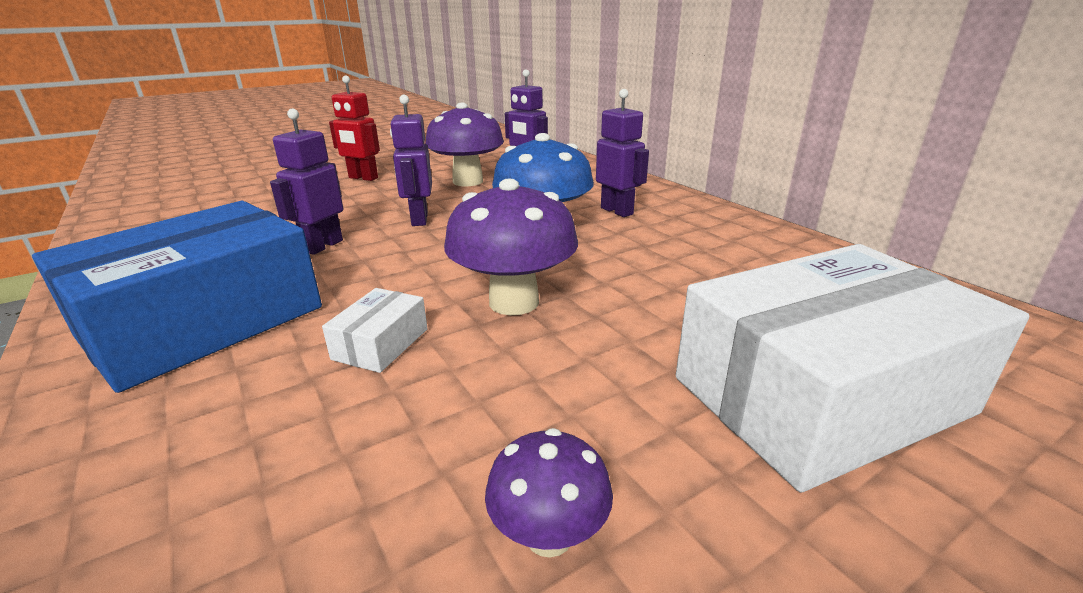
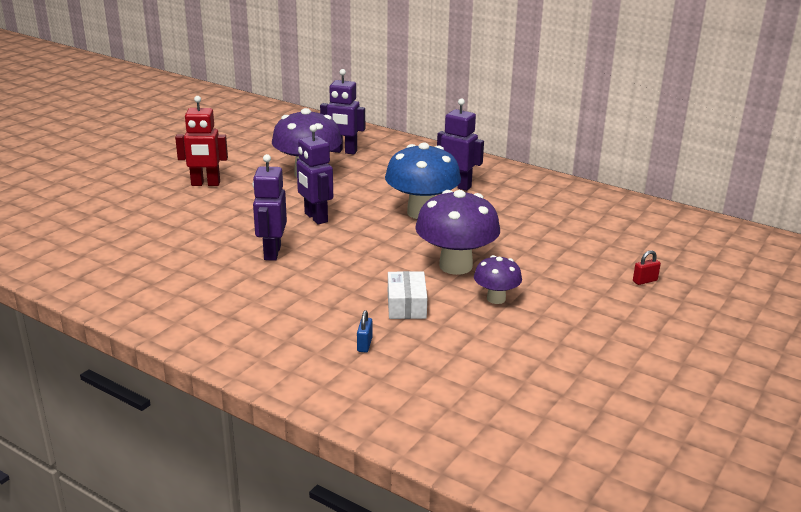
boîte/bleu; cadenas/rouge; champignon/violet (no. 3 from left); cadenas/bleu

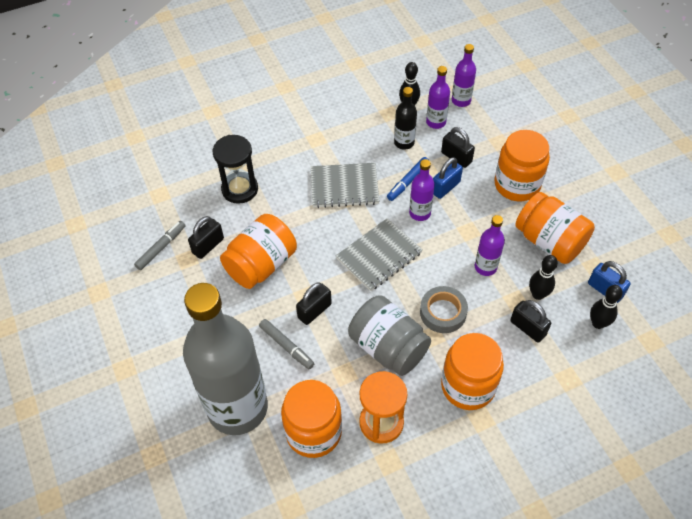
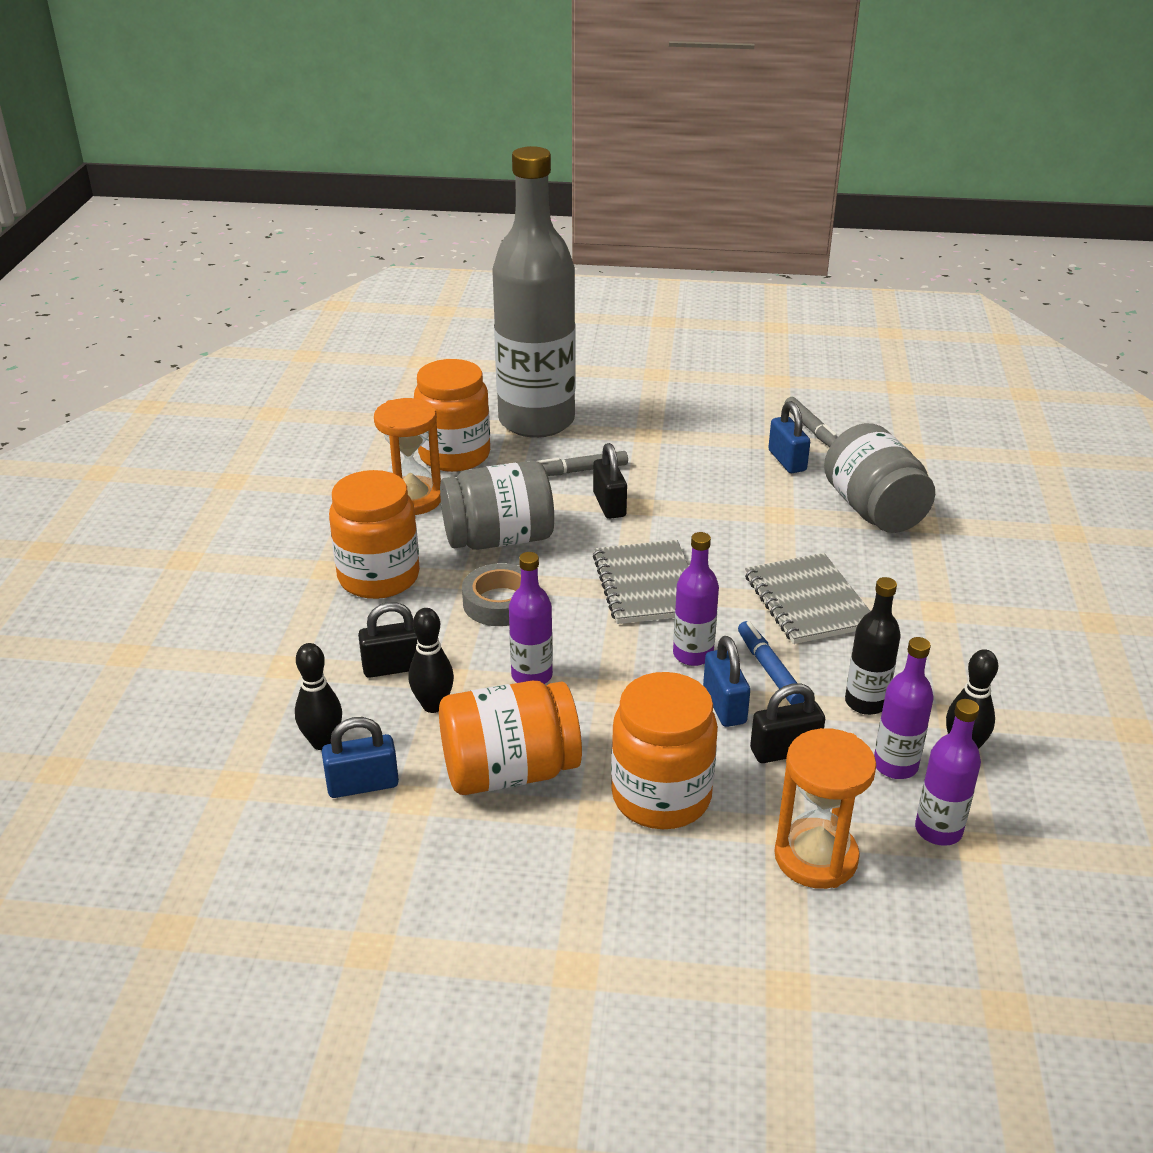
bocal/gris (no. 2 from left); carnet/gris (no. 2 from left); bocal/orange (no. 1 from left in the first image); cadenas/bleu (no. 3 from left); sablier/orange (no. 2 from left)

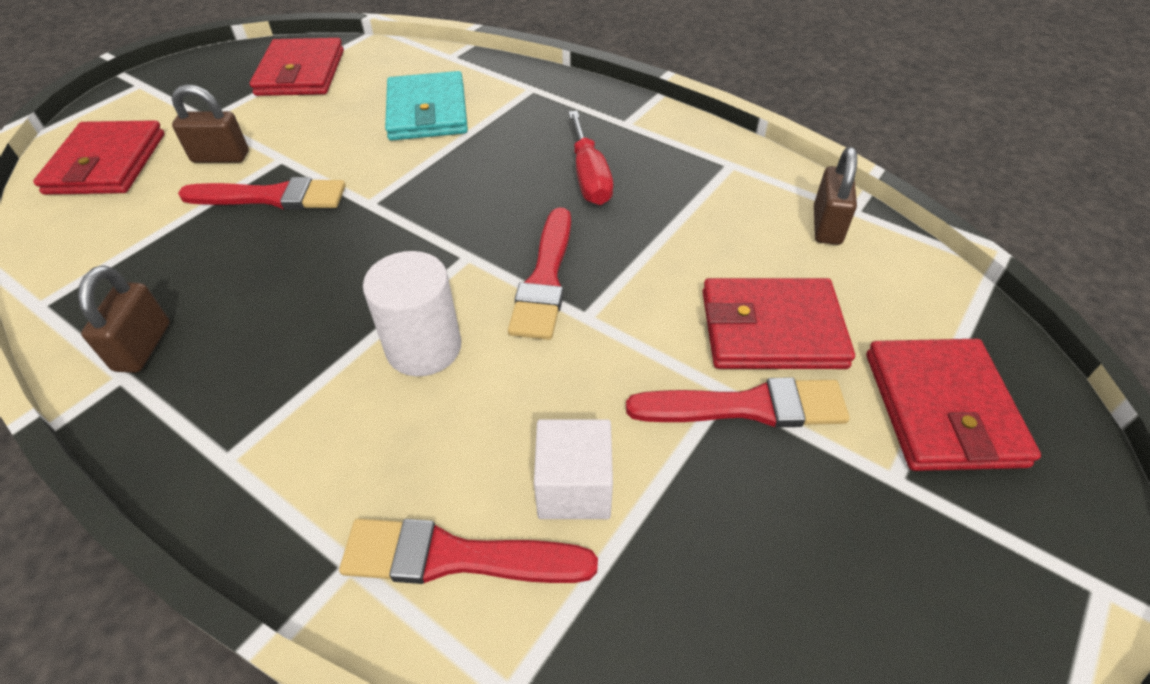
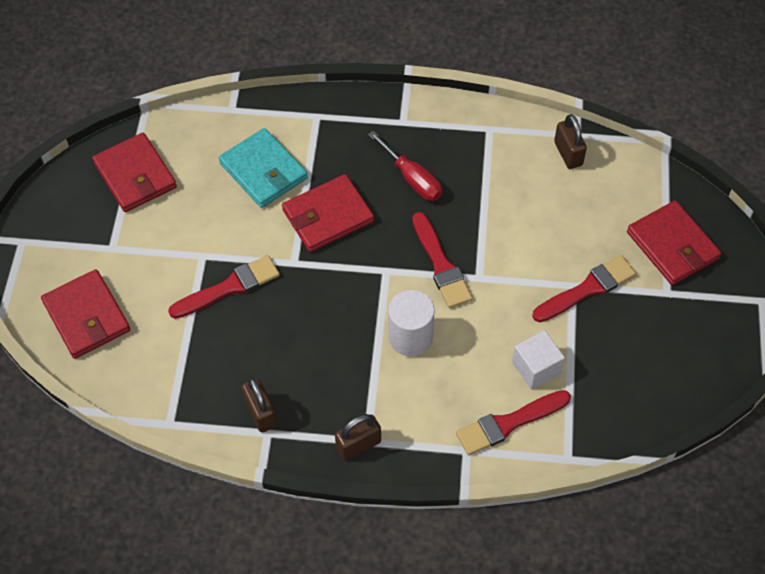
cadenas/marron (no. 2 from left); portefeuille/rouge (no. 3 from left)

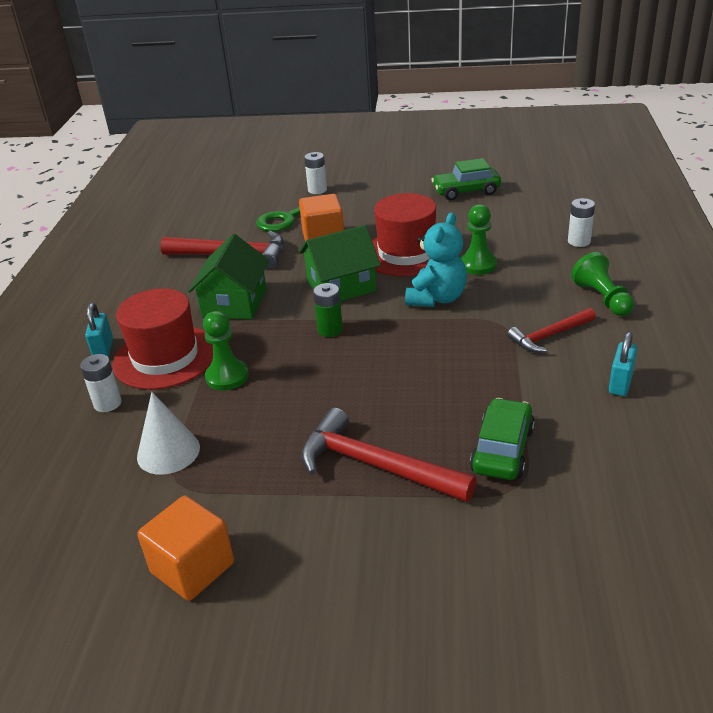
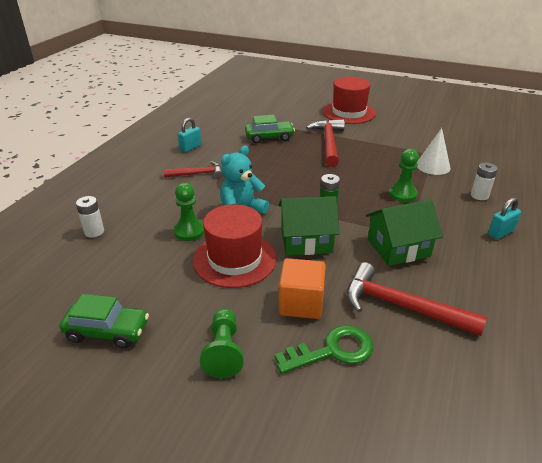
pile/blanc (no. 2 from left in the first image); maison/vert (no. 2 from left); pion/vert (no. 2 from left); chapeau/rouge (no. 2 from left); cadenas/turquoise (no. 2 from left); voiture/vert (no. 2 from left); marteau/rouge (no. 2 from left); cube/orange (no. 1 from left in the first image)

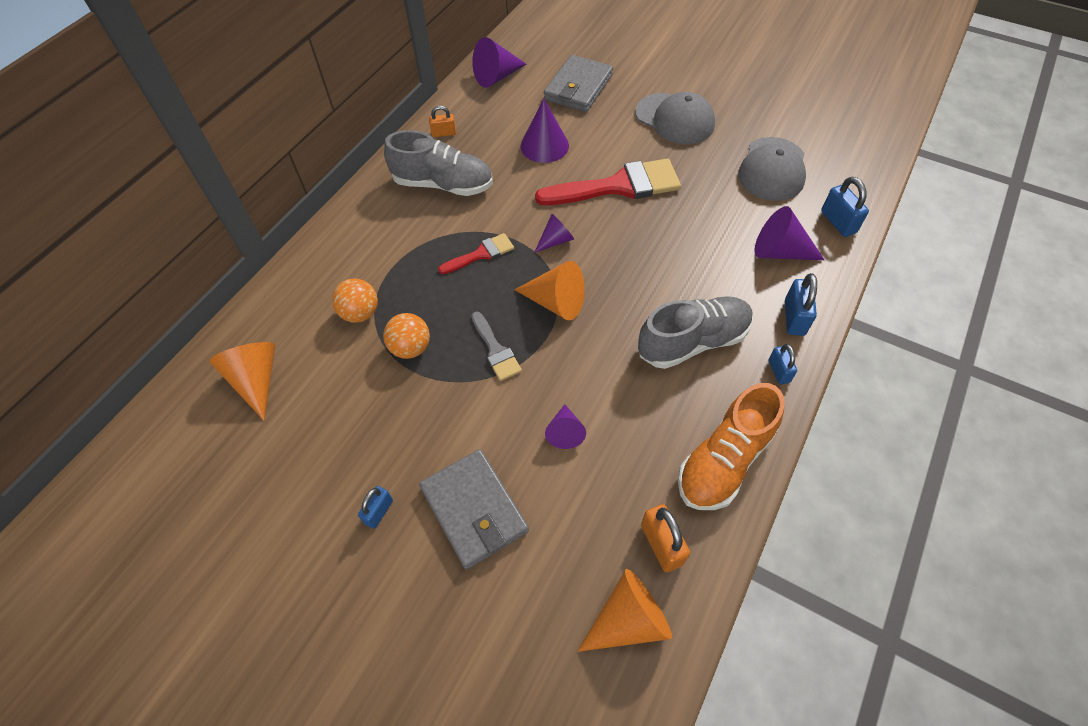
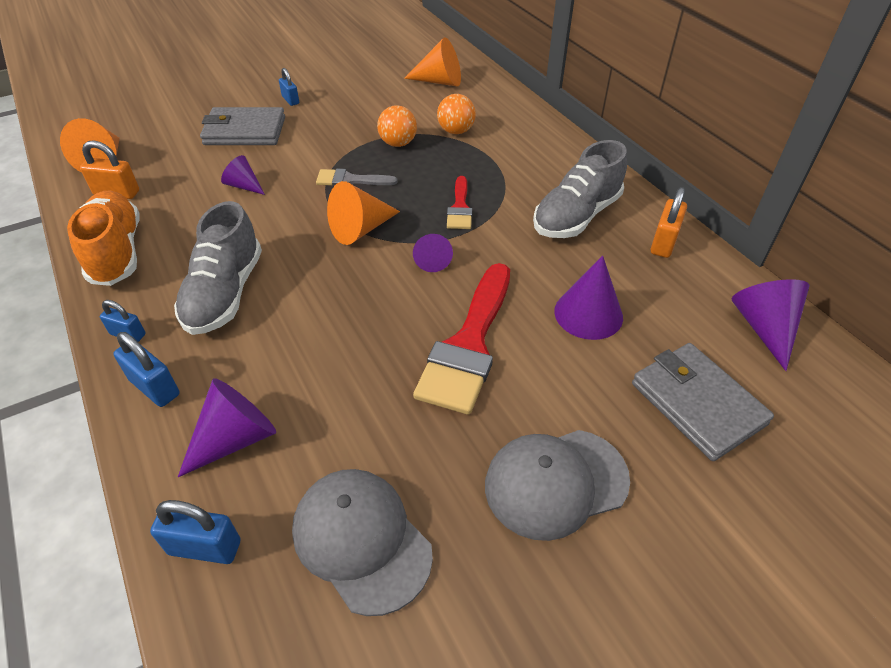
cadenas/orange (no. 2 from left)

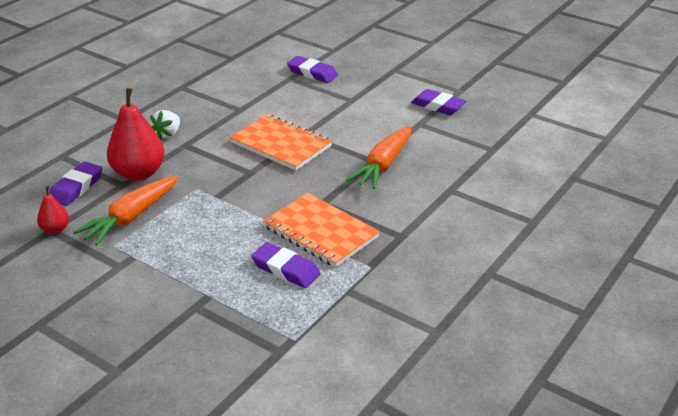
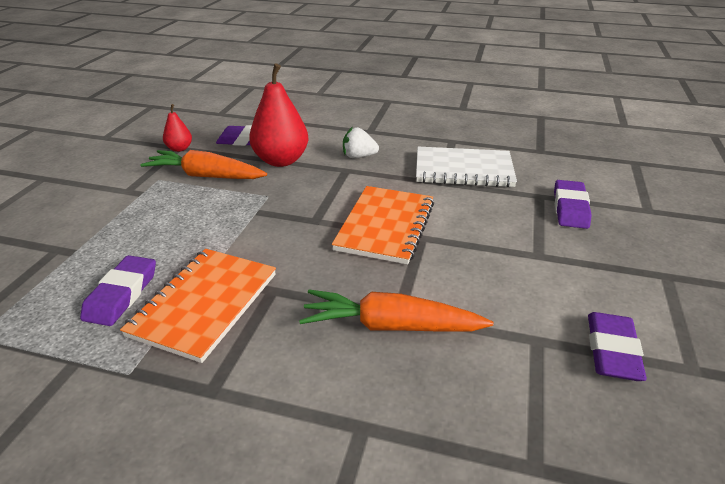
carnet/blanc

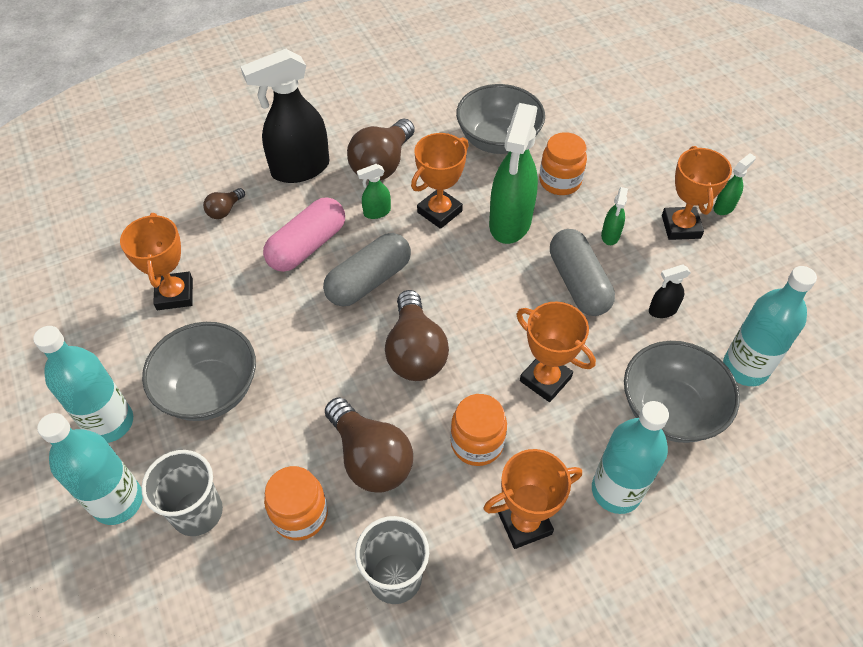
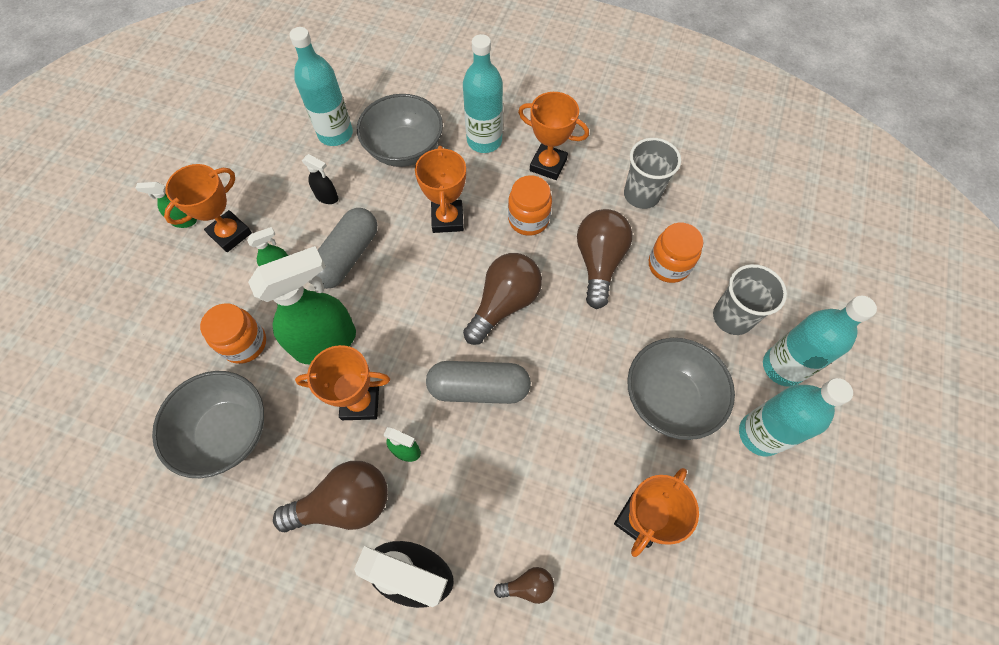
gélule/rose

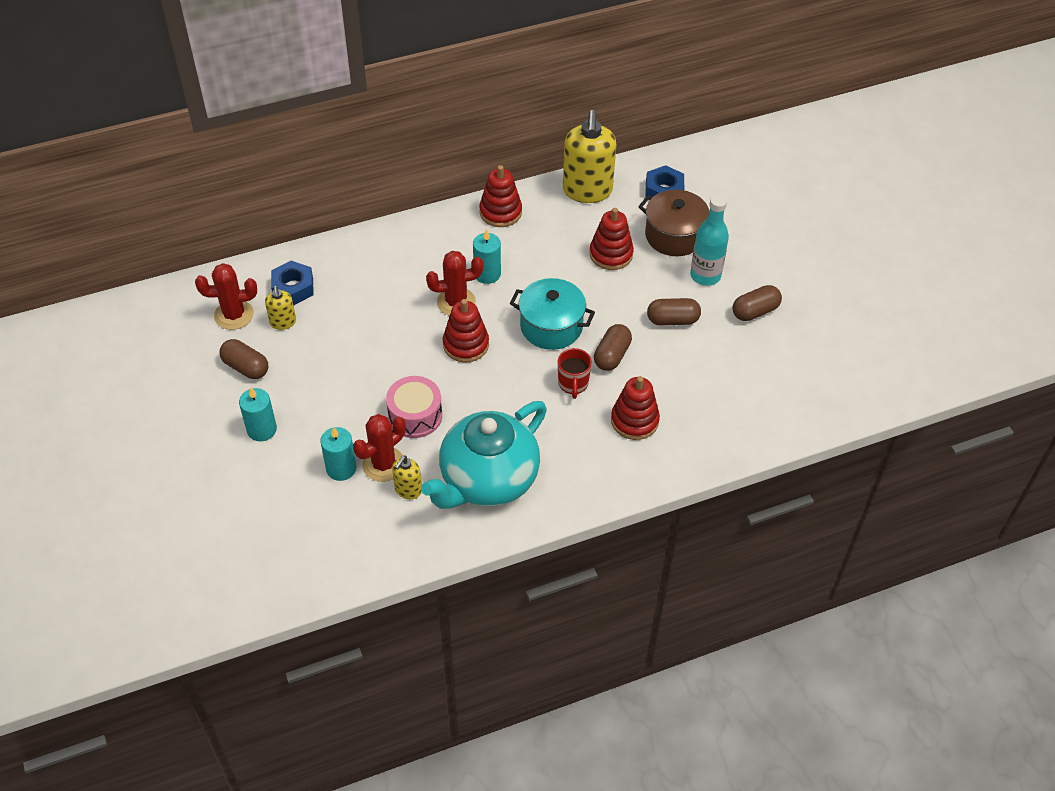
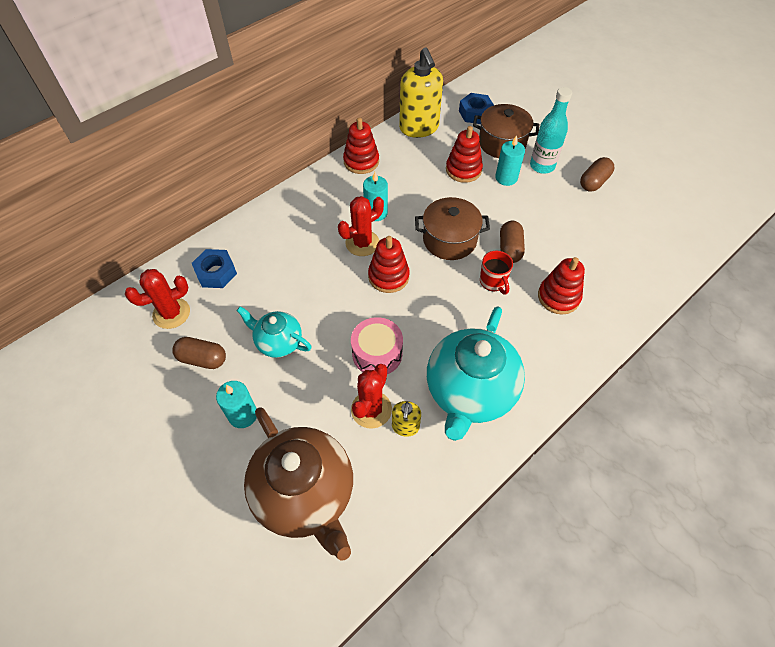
marmite/marron (no. 1 from left); distributeur de savon/jaune (no. 1 from left in the first image); gélule/marron (no. 3 from left in the first image); bougie/turquoise (no. 3 from left); théière/turquoise (no. 1 from left); théière/marron

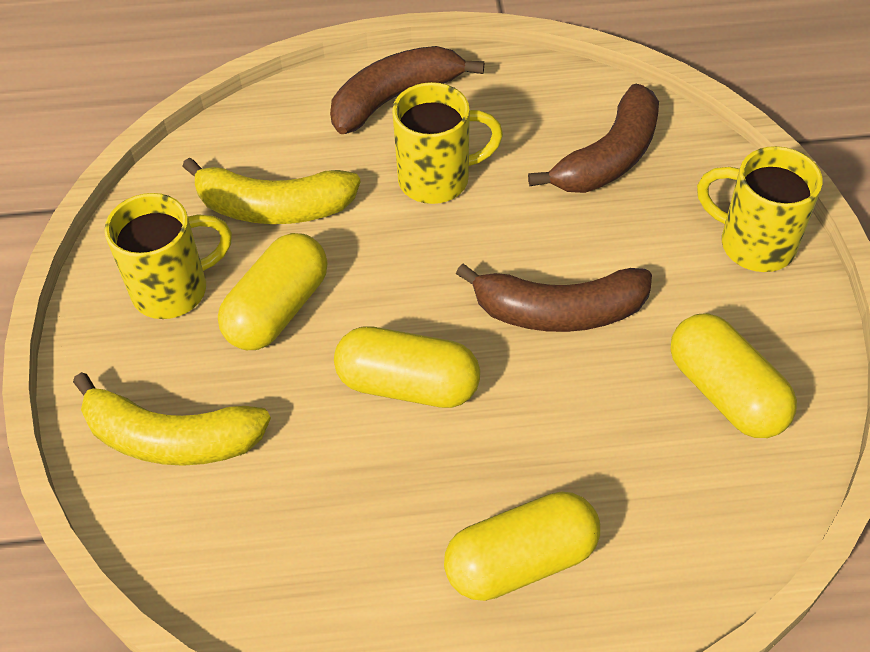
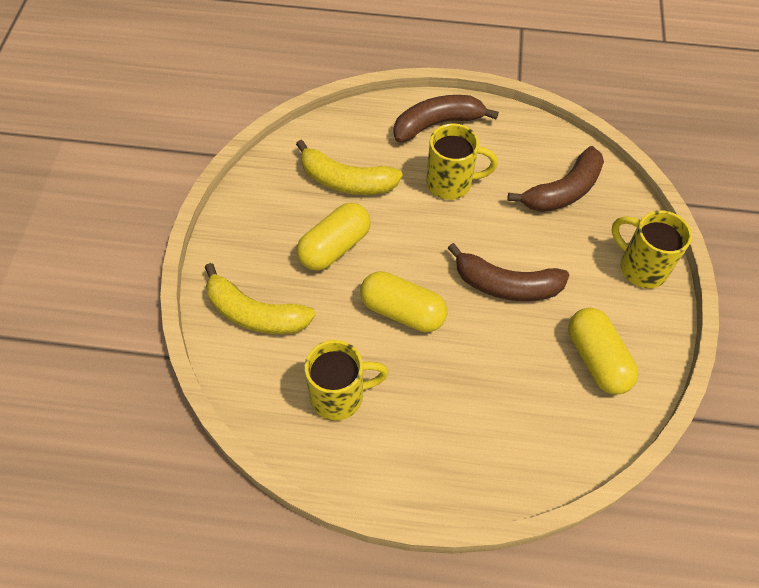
tasse/jaune (no. 1 from left); gélule/jaune (no. 3 from left in the first image)

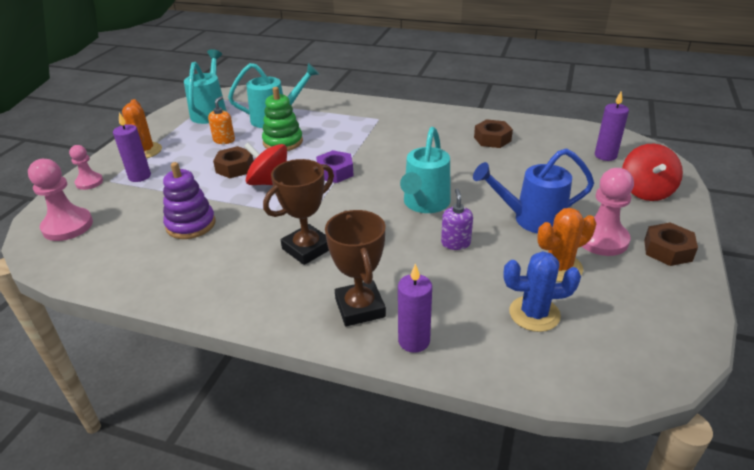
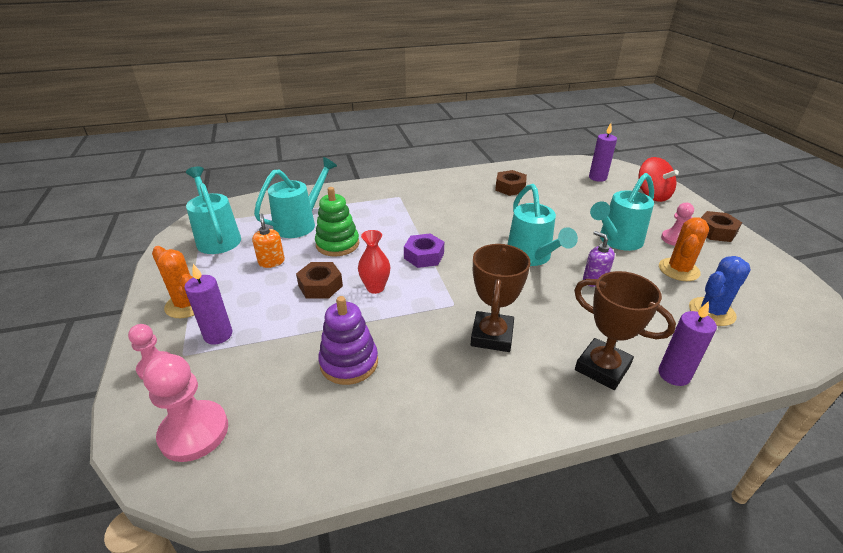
vase/rouge; arrosoir/turquoise (no. 4 from left); pion/rose (no. 3 from left)

